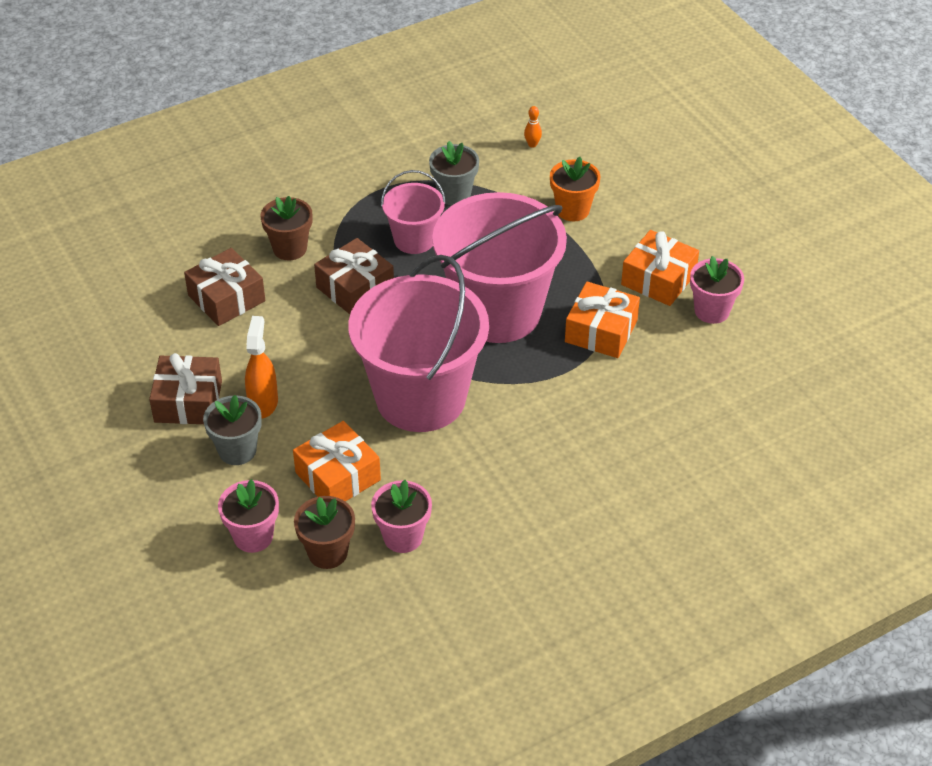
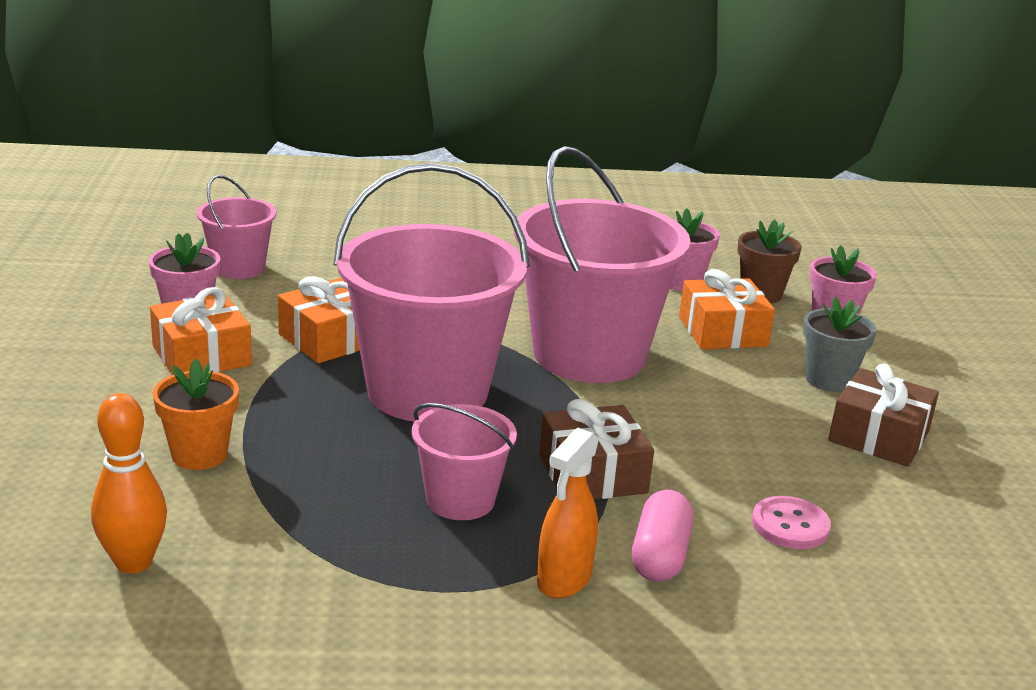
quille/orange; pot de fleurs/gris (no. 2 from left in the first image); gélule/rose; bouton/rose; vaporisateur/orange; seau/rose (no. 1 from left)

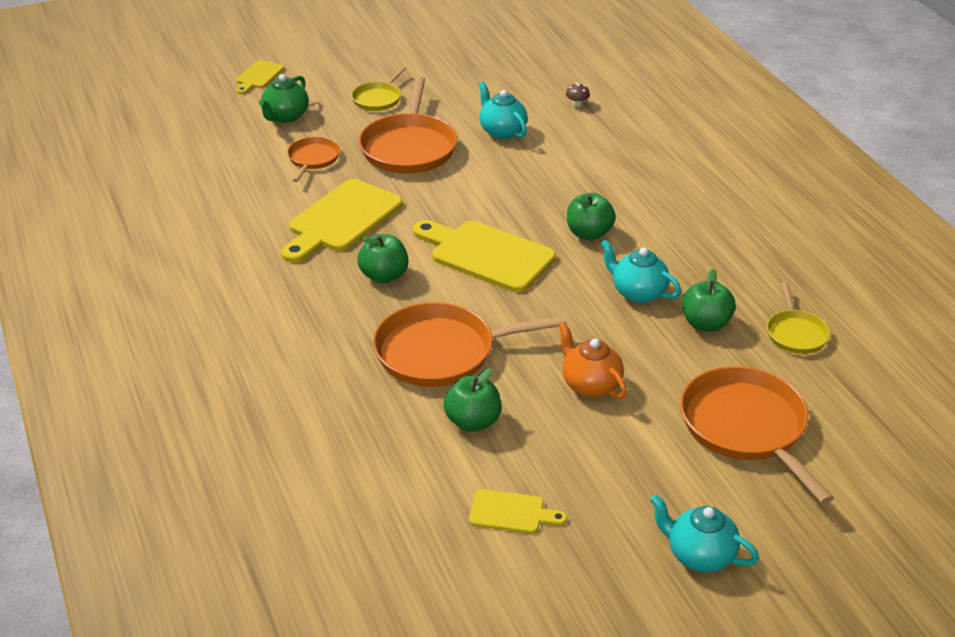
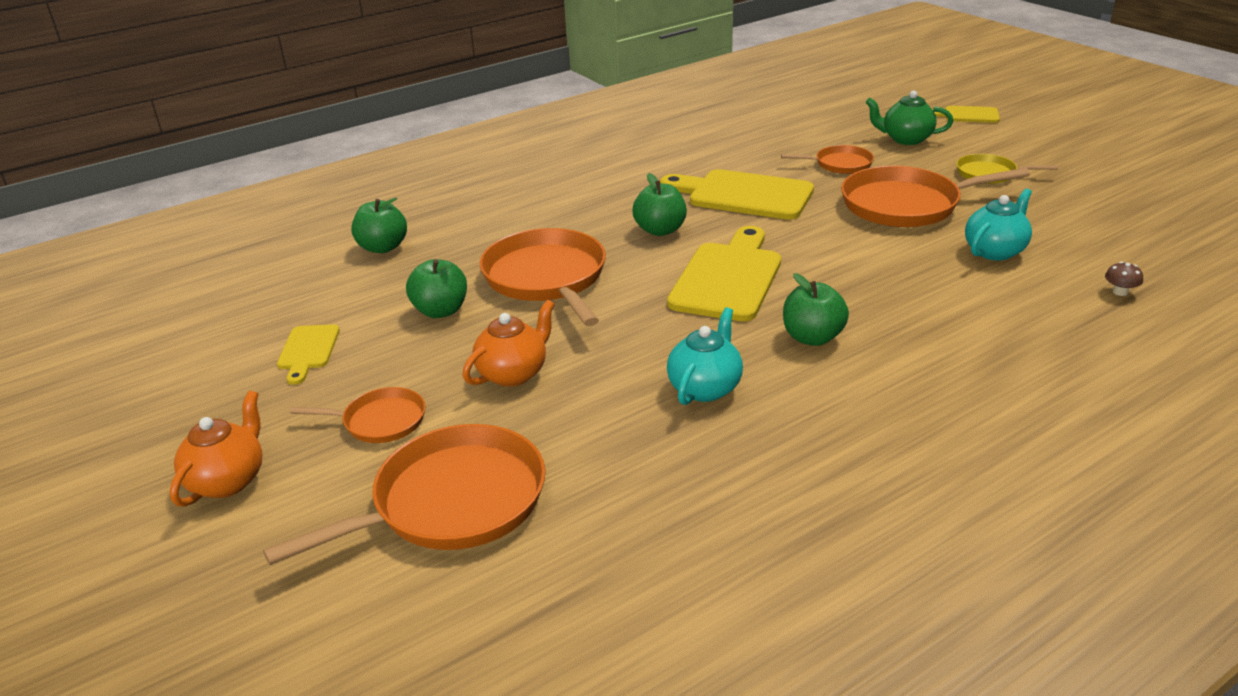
pomme/vert (no. 1 from left); poêle/jaune (no. 2 from left in the first image); théière/orange (no. 1 from left); poêle/orange (no. 1 from left)

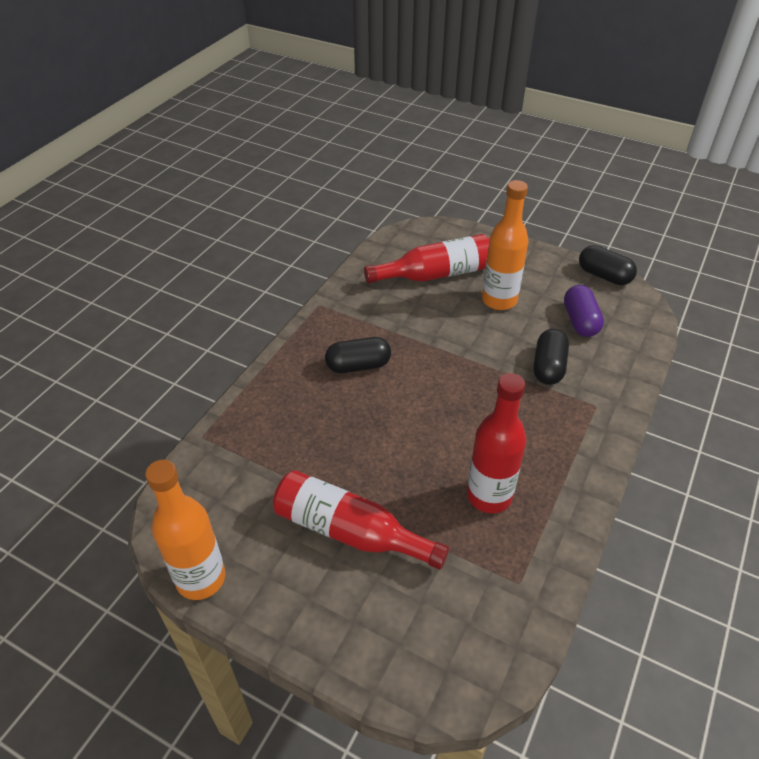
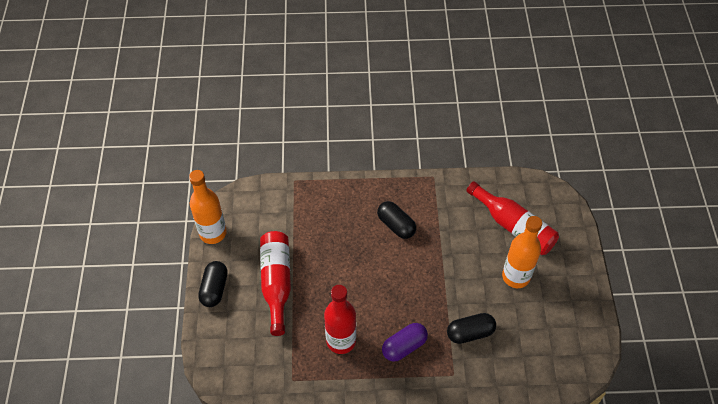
gélule/noir (no. 1 from left); gélule/violet

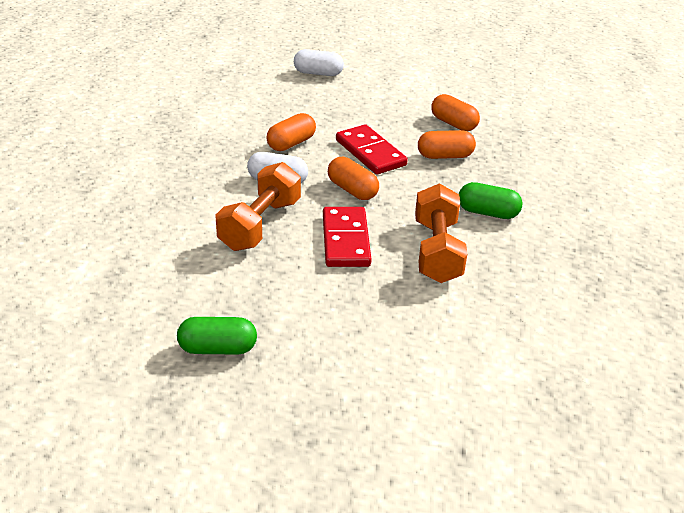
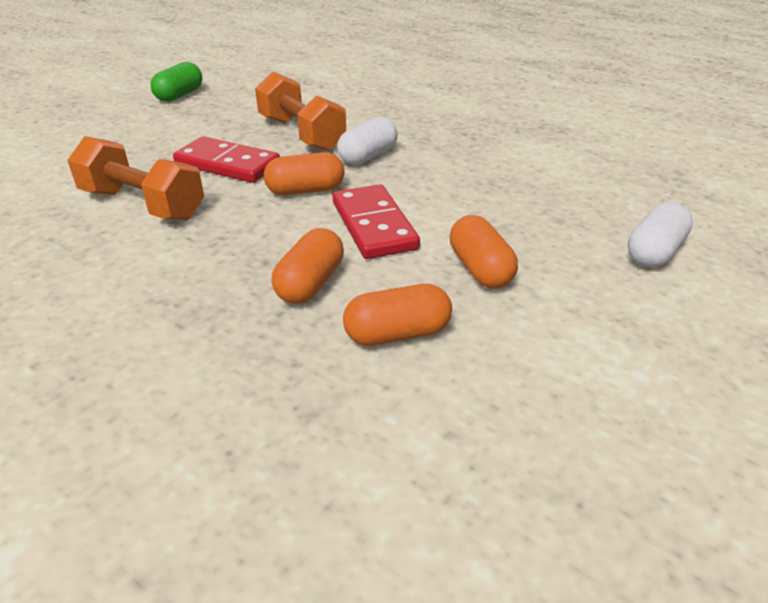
gélule/orange (no. 4 from left); domino/rouge (no. 2 from left); gélule/vert (no. 2 from left in the first image)

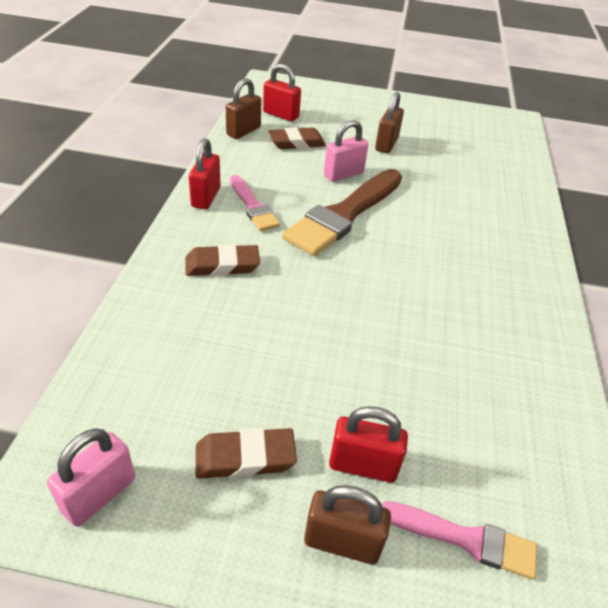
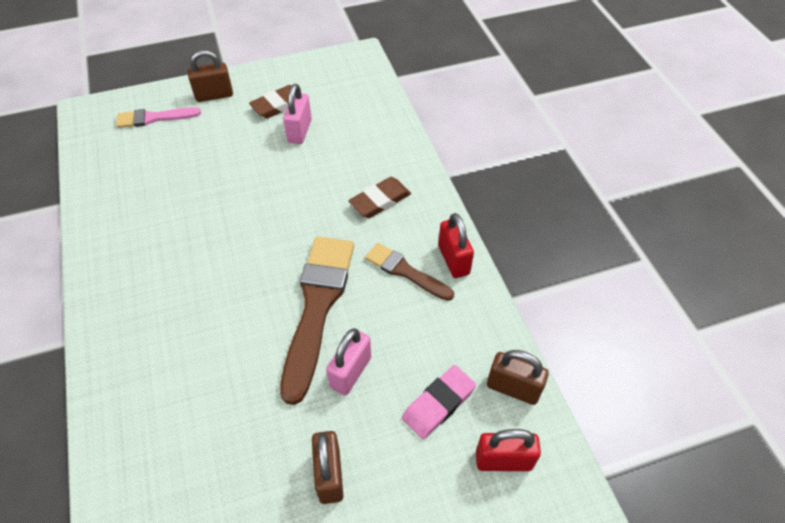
cadenas/marron (no. 3 from left); gomme/rose; pinceau/marron (no. 2 from left); cadenas/rouge (no. 3 from left in the first image); cadenas/rose (no. 1 from left)

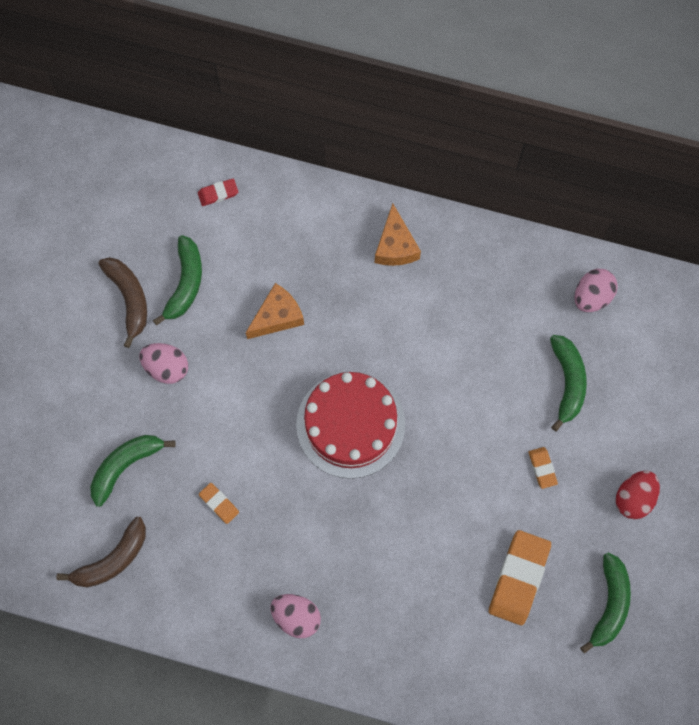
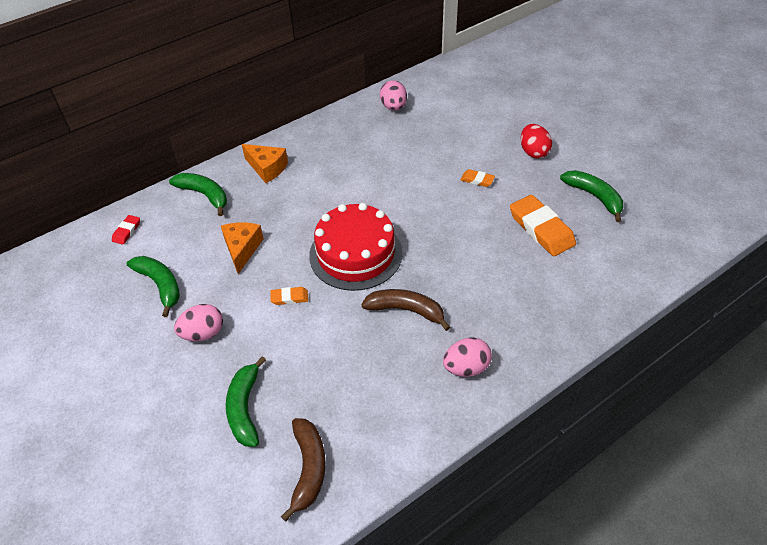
banane/marron (no. 2 from left); banane/vert (no. 2 from left); gomme/orange (no. 1 from left)

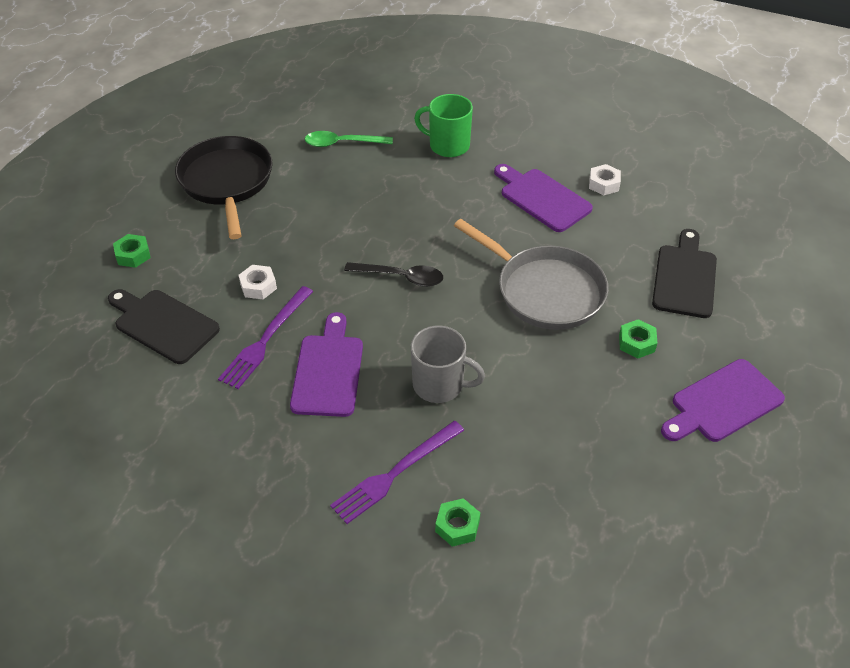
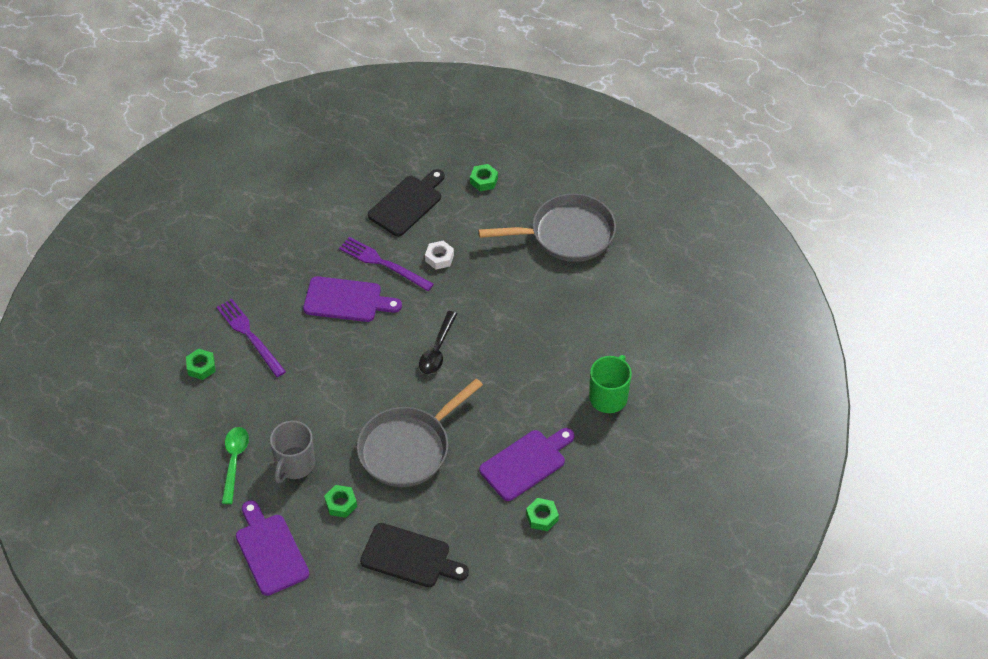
cuillère/vert; poêle/gris (no. 2 from left); écrou/vert (no. 4 from left); tasse/gris

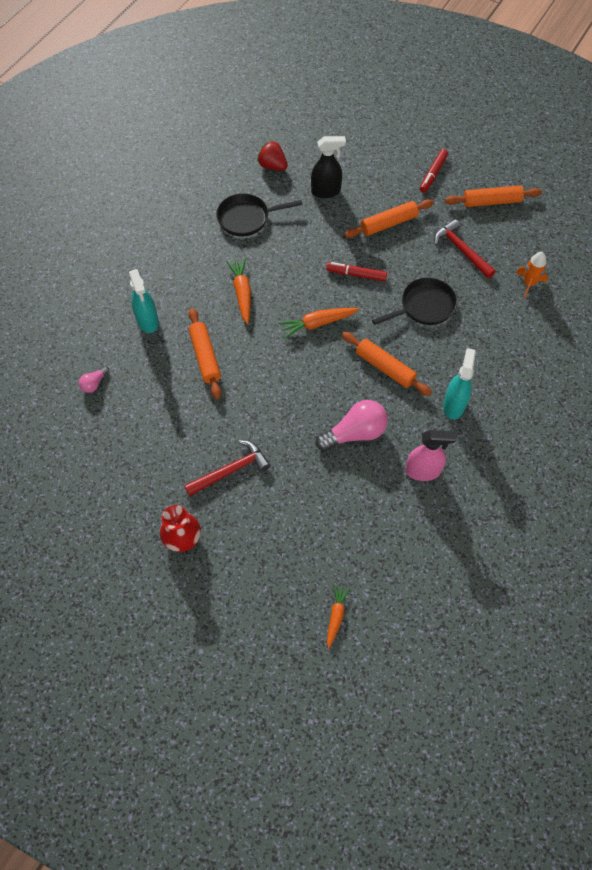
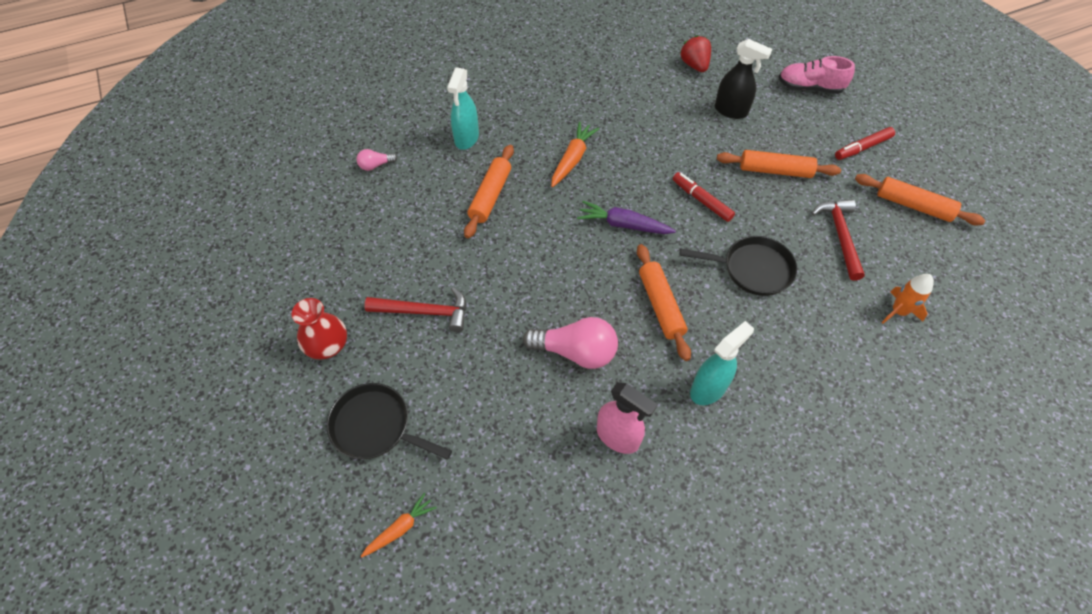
poêle/noir (no. 1 from left); carotte/violet; chaussure/rose

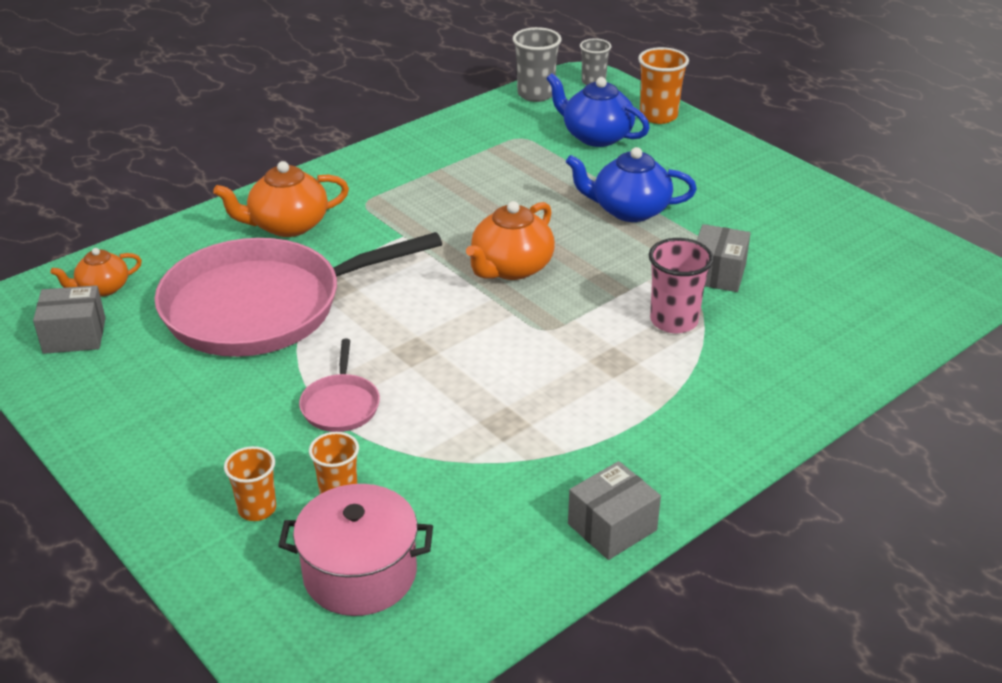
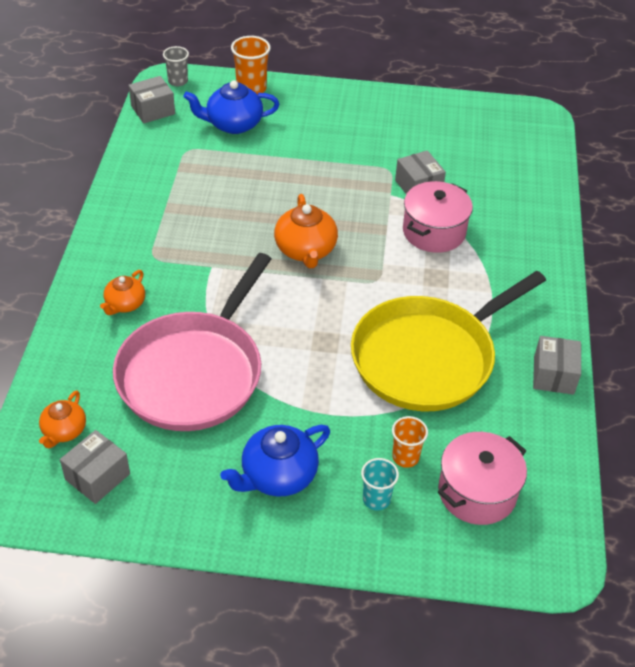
boîte/gris (no. 2 from left); théière/bleu (no. 2 from left); théière/orange (no. 2 from left); marmite/rose (no. 1 from left); poêle/rose (no. 2 from left in the first image); gobelet/turquoise; poêle/jaune

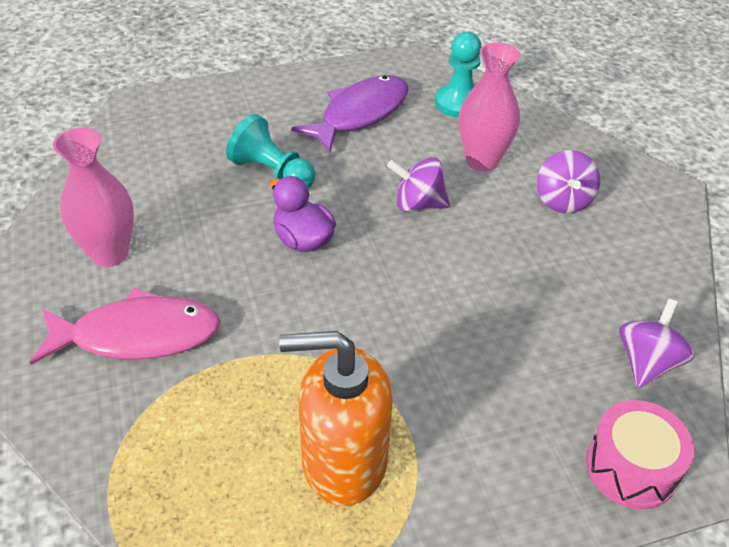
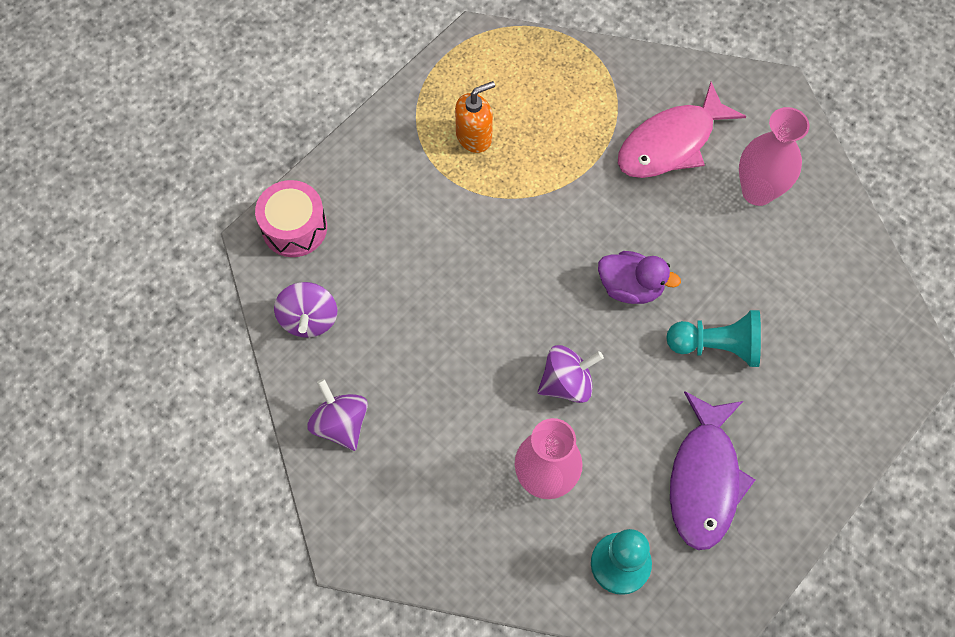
toupie/violet (no. 2 from left); distributeur de savon/orange

